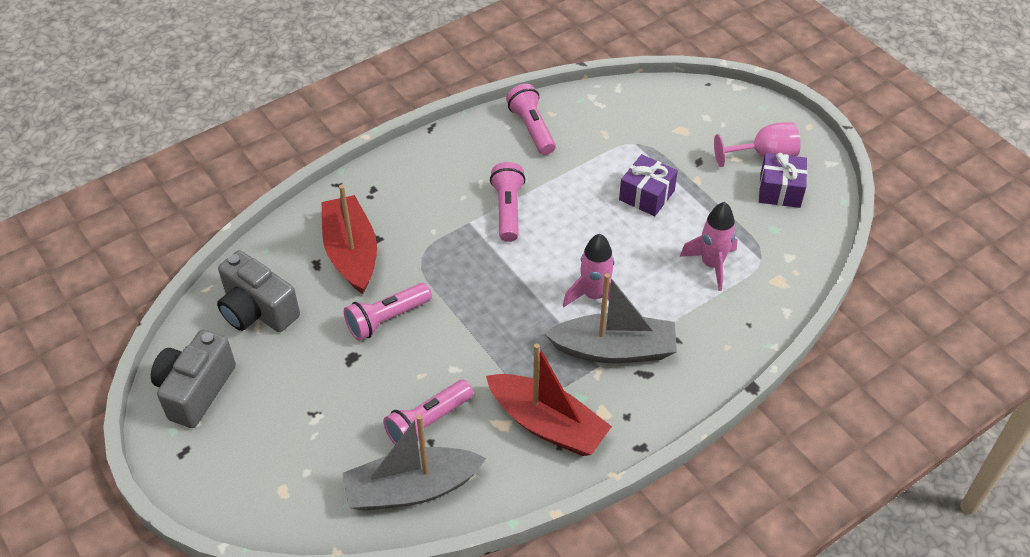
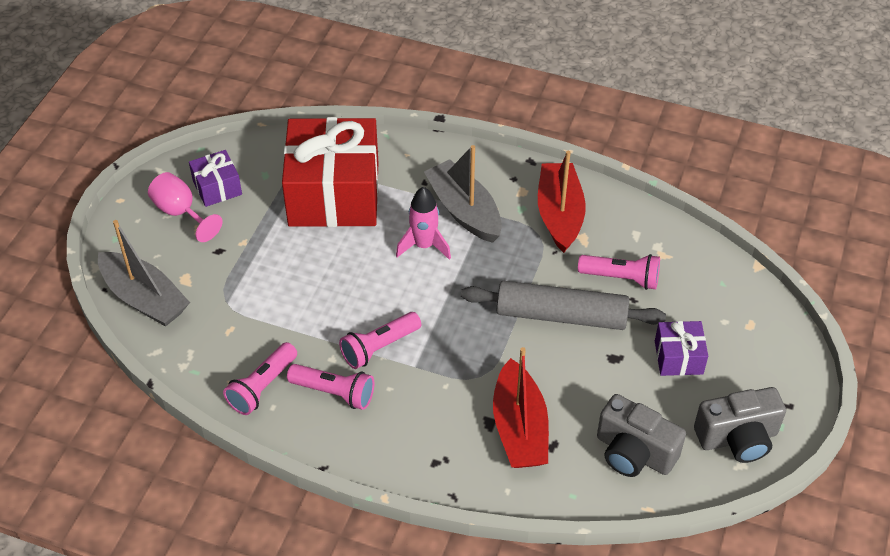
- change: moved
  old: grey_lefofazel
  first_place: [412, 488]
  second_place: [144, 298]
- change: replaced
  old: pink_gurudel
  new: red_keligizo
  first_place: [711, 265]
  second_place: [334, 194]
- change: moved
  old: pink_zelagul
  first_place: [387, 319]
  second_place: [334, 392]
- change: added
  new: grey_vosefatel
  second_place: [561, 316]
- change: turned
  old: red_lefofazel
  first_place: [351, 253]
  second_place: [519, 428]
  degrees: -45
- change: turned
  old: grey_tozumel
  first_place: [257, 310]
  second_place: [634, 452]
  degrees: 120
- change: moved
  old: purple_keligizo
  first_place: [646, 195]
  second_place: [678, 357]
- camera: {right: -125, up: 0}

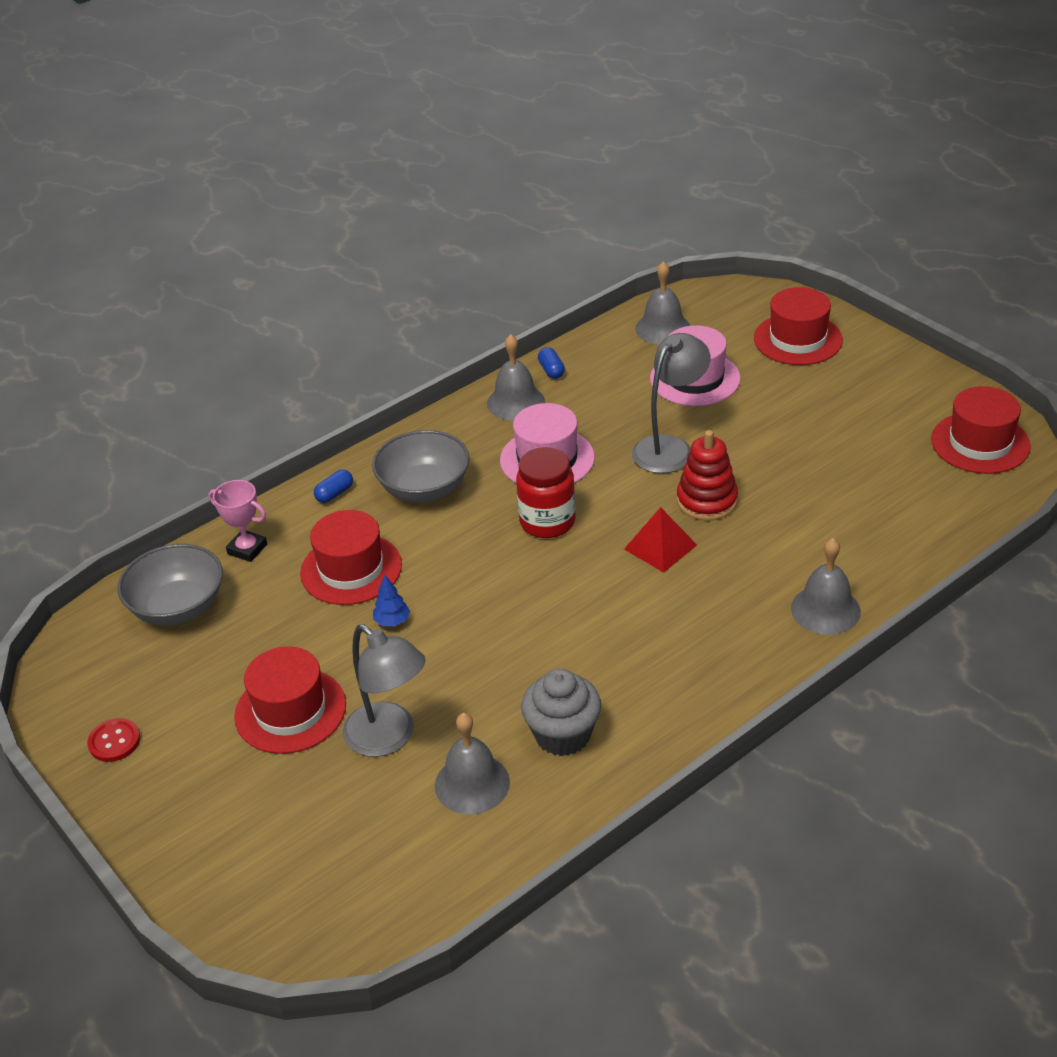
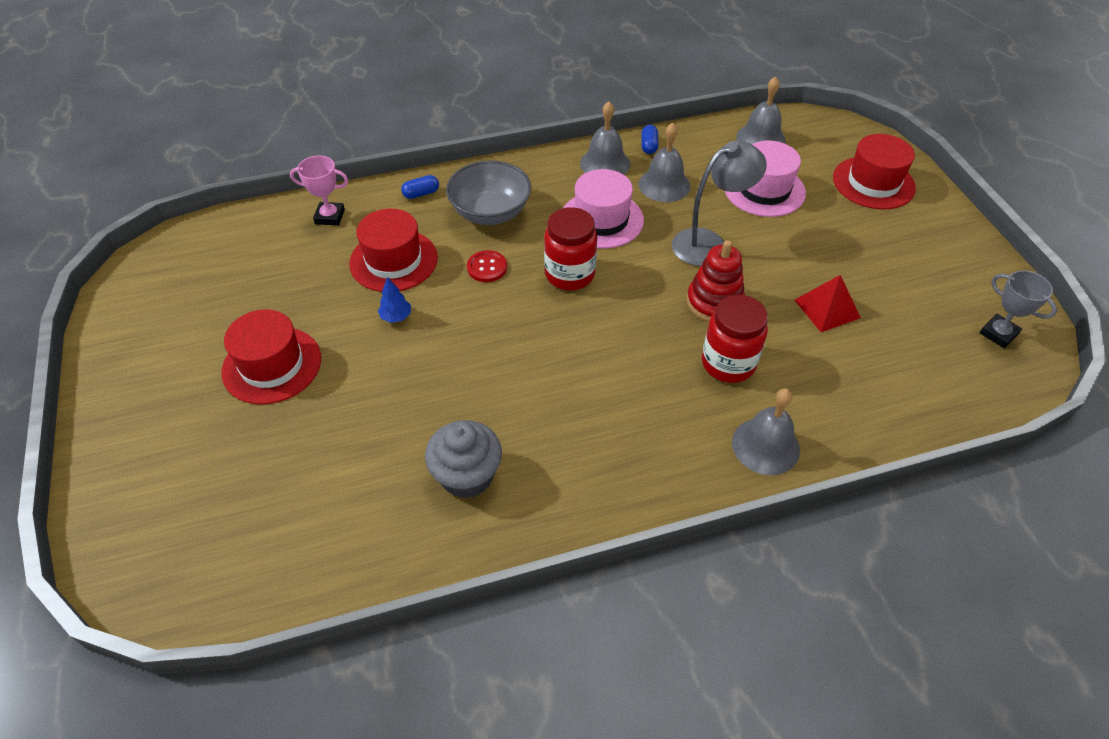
- change: turned
  old: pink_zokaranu
  first_place: [247, 549]
  second_place: [330, 217]
  degrees: -45
- change: moved
  old: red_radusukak
  first_place: [114, 741]
  second_place: [487, 267]
- change: moved
  old: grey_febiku
  first_place: [472, 783]
  second_place: [664, 185]
- change: added
  new: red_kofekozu
  second_place: [728, 363]
- change: moved
  old: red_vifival
  first_place: [660, 547]
  second_place: [827, 308]
- change: replaced
  old: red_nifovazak
  new: grey_zokaranu
  first_place: [980, 443]
  second_place: [998, 333]
- change: removed
  old: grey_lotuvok
  first_place: [178, 607]
- change: removed
  old: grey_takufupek
  first_place: [389, 738]
- camera: {right: 20, up: 10}

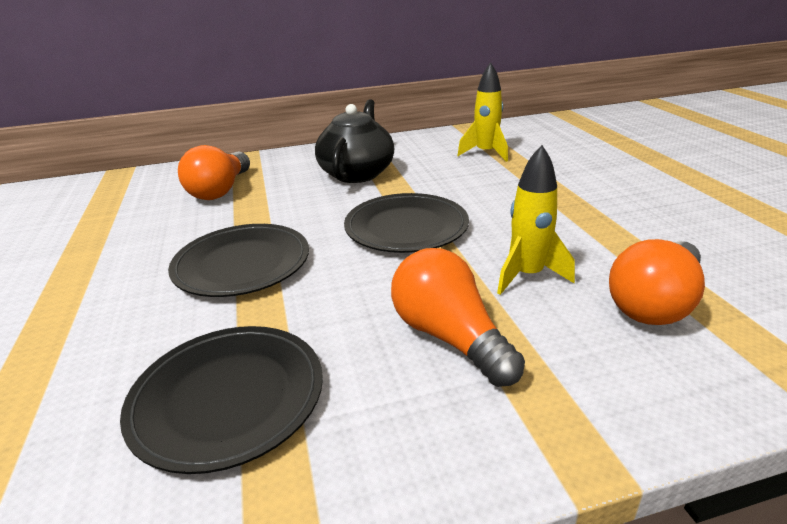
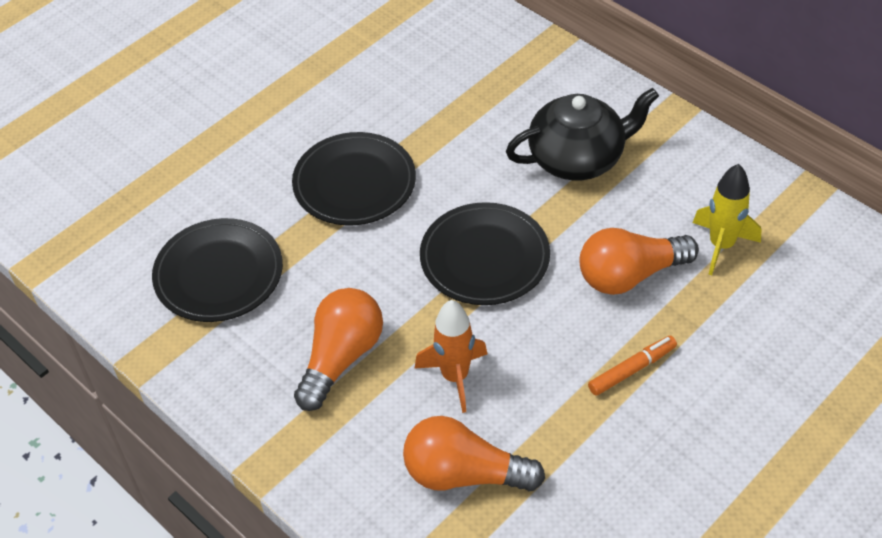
- change: recoloured
  old: yellow_gurudel
  new: orange_gurudel
  first_place: [527, 275]
  second_place: [455, 377]
- change: moved
  old: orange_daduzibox
  first_place: [220, 190]
  second_place: [630, 275]
- change: added
  new: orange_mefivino
  second_place: [632, 369]
- camera: {right: 60, up: 20}

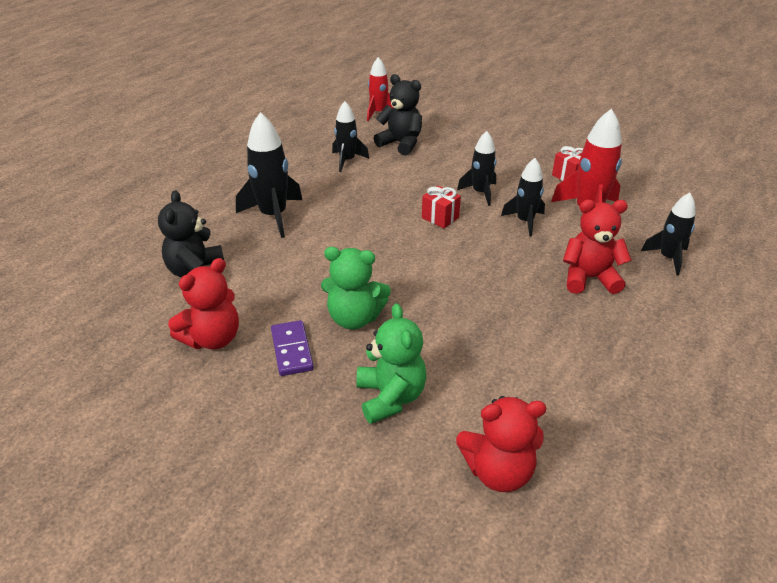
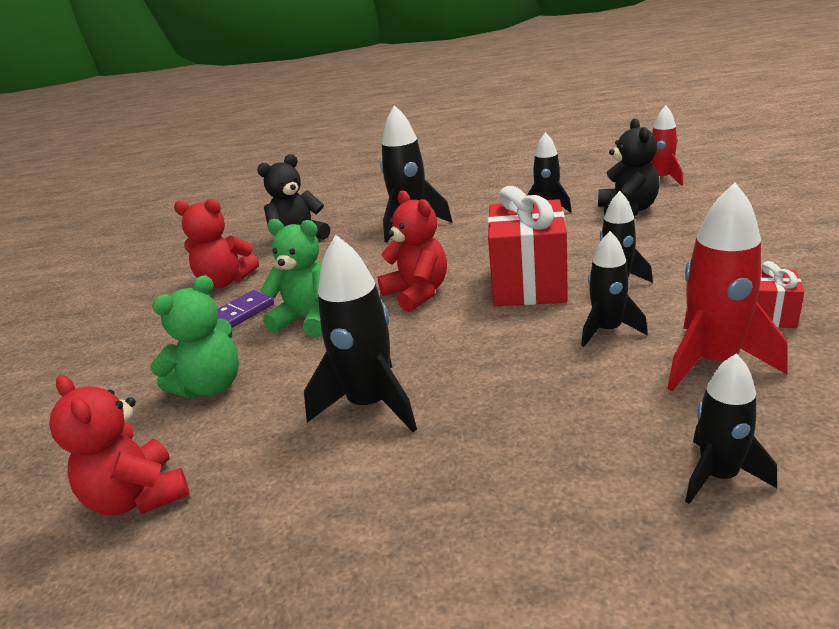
- change: turned
  old: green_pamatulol
  first_place: [354, 318]
  second_place: [308, 320]
  degrees: 135
- change: added
  new: black_gurudel
  second_place: [370, 404]
- change: moved
  old: red_pamatulol
  first_place: [589, 278]
  second_place: [417, 293]
- change: resized
  old: red_keligizo
  first_place: [440, 218]
  second_place: [528, 285]
  factor: 2.1
- camera: {right: 60, up: -10}

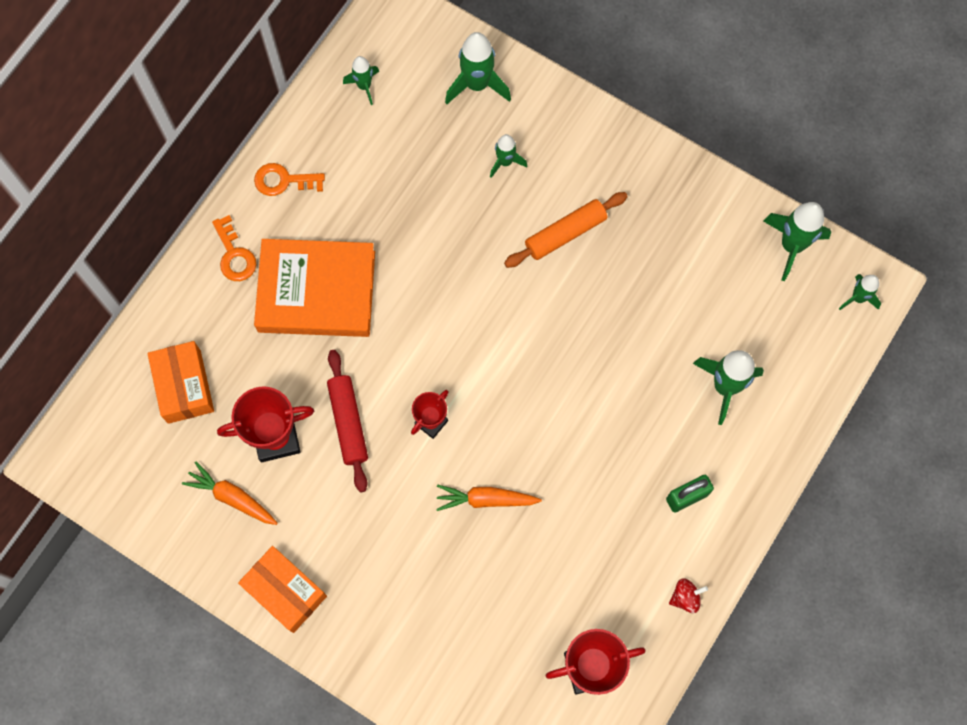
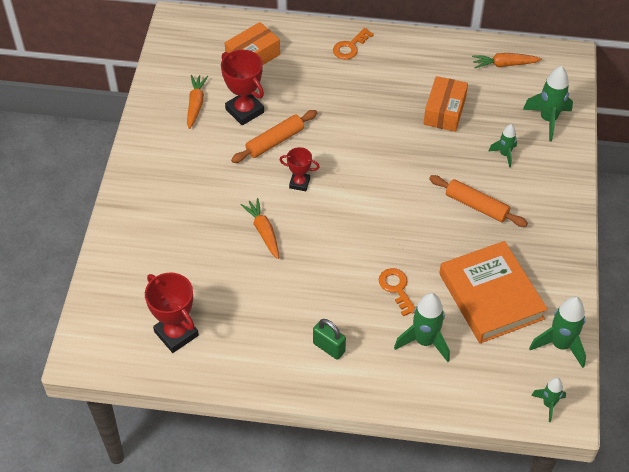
- change: recoloured
  old: red_vosefatel
  new: orange_vosefatel
  first_place: [348, 423]
  second_place: [275, 141]
- change: moved
  old: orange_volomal
  first_place: [283, 180]
  second_place: [396, 288]
- change: moved
  old: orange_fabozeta
  first_place: [285, 591]
  second_place: [444, 111]
- change: moved
  old: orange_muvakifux
  first_place: [316, 291]
  second_place: [491, 296]
- change: replaced
  old: green_gurudel
  new: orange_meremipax
  first_place: [364, 86]
  second_place: [504, 64]
- change: removed
  old: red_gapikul
  first_place: [685, 597]
- camera: {right: 65, up: -20}

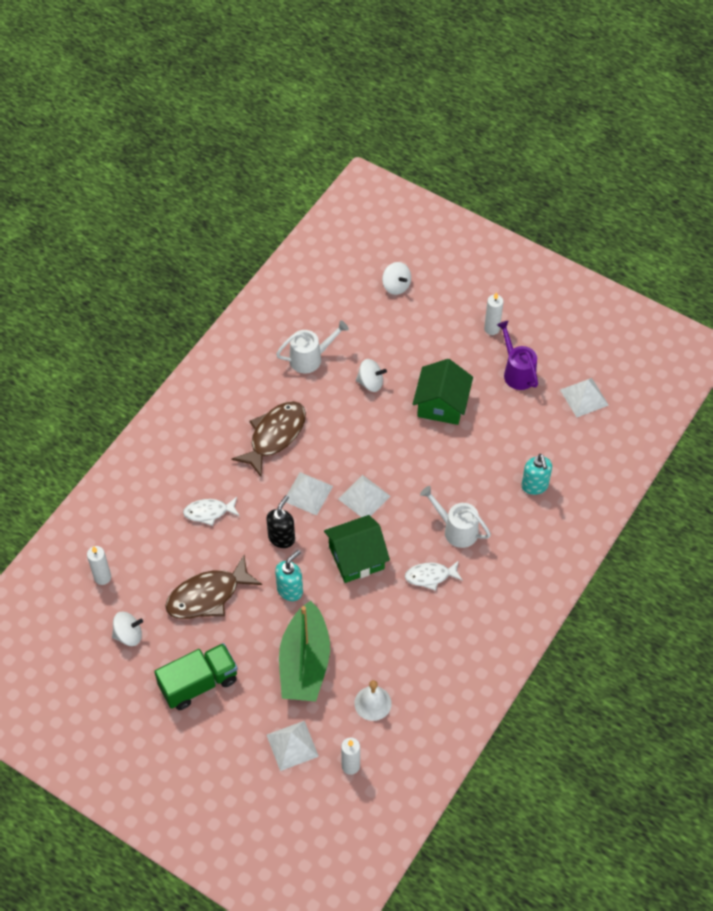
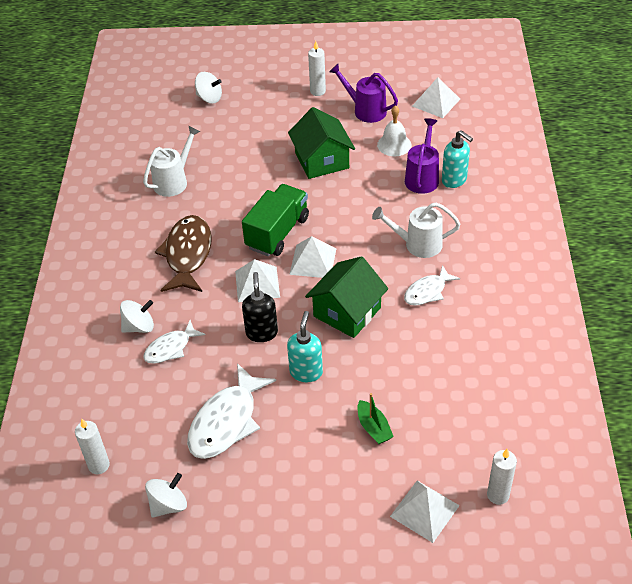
- change: moved
  old: white_gapikul
  first_place: [370, 383]
  second_place: [139, 327]
- change: recoloured
  old: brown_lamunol
  new: white_lamunol
  first_place: [208, 596]
  second_place: [227, 421]
- change: moved
  old: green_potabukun
  first_place: [199, 683]
  second_place: [277, 233]
- change: resized
  old: green_lefofazel
  first_place: [304, 663]
  second_place: [373, 428]
  factor: 0.42
- change: moved
  old: white_febiku
  first_place: [372, 703]
  second_place: [394, 145]
- change: added
  new: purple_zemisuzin
  second_place: [422, 177]
- camera: {right: -30, up: -10}

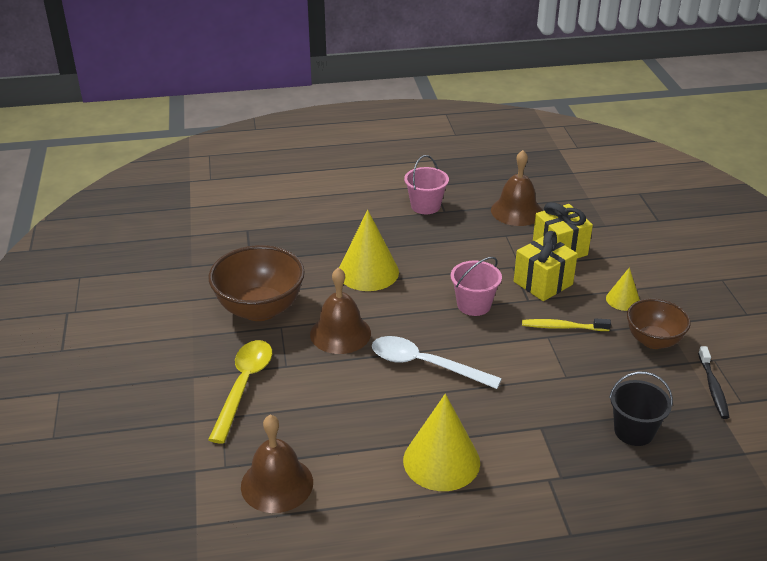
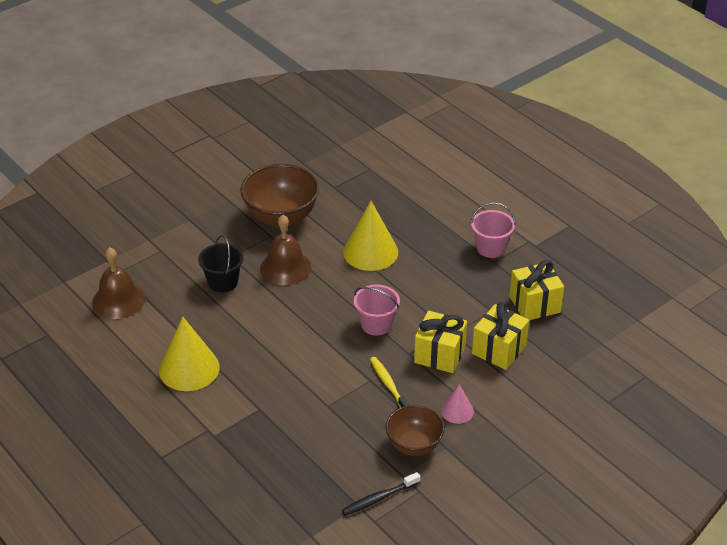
- change: moved
  old: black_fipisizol
  first_place: [634, 431]
  second_place: [223, 282]
- change: recoloured
  old: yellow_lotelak
  new: pink_lotelak
  first_place: [623, 300]
  second_place: [457, 411]
- change: replaced
  old: brown_febiku
  new: yellow_keligizo
  first_place: [516, 211]
  second_place: [534, 304]
- change: removed
  old: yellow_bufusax
  first_place: [243, 386]
- change: removed
  old: white_bufusax
  first_place: [425, 365]
- camera: {right: 60, up: 5}

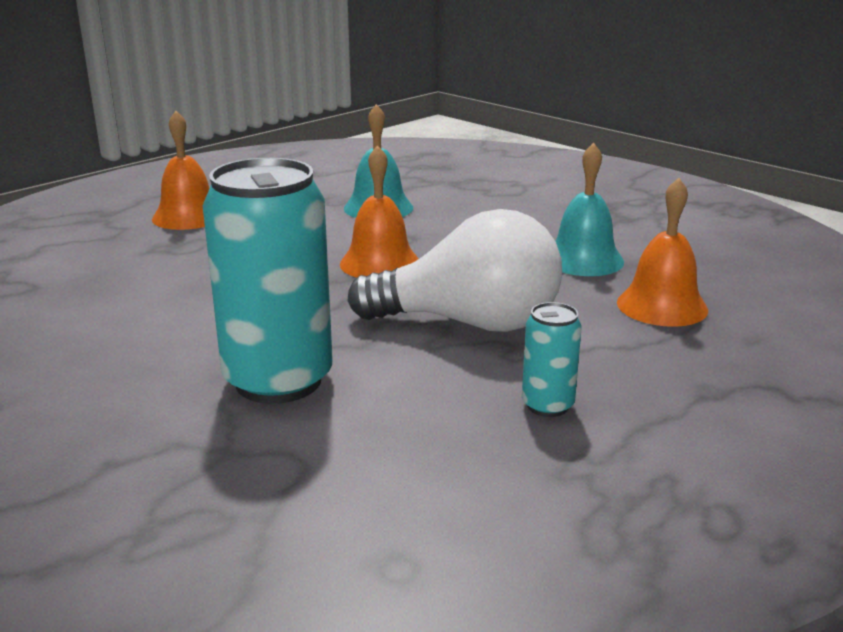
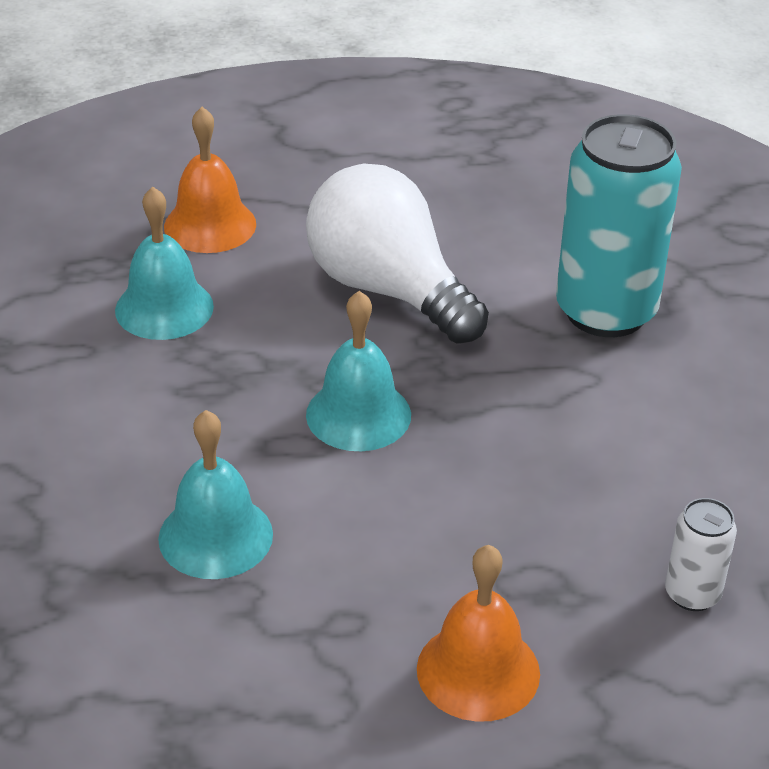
- change: recoloured
  old: orange_febiku
  new: turquoise_febiku
  first_place: [380, 263]
  second_place: [358, 414]
- change: added
  new: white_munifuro
  second_place: [692, 594]
- change: removed
  old: turquoise_munifuro
  first_place: [547, 405]
- camera: {right: -140, up: 15}

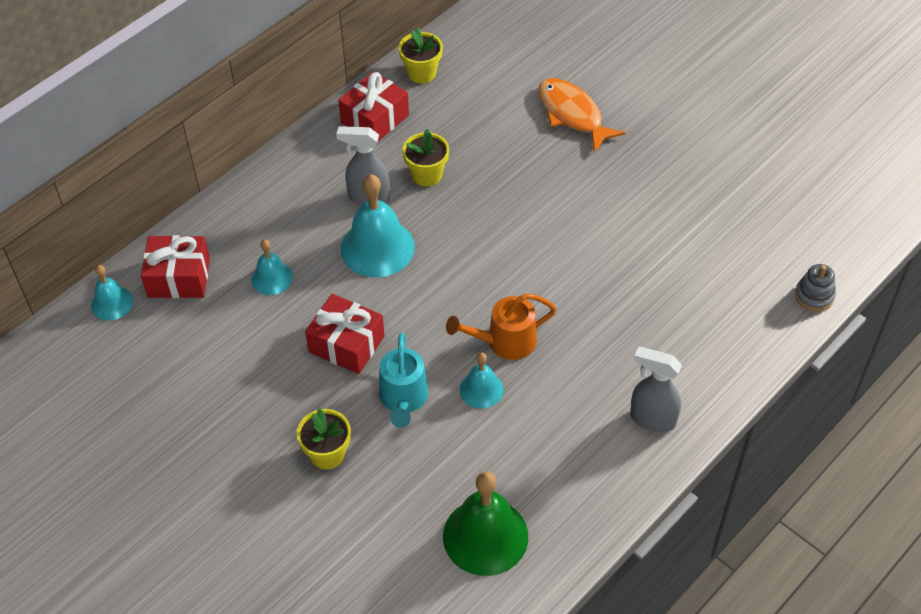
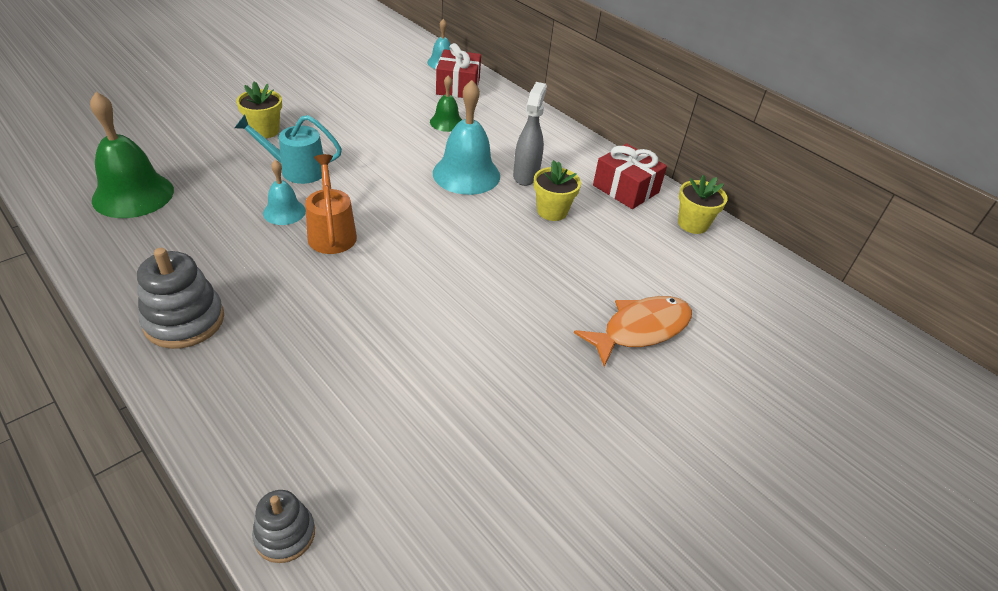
- change: replaced
  old: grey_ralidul
  new: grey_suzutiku
  first_place: [652, 419]
  second_place: [184, 321]
- change: recoloured
  old: turquoise_febiku
  new: green_febiku
  first_place: [272, 278]
  second_place: [446, 122]
- change: removed
  old: red_keligizo
  first_place: [346, 344]
- camera: {right: 90, up: -10}

